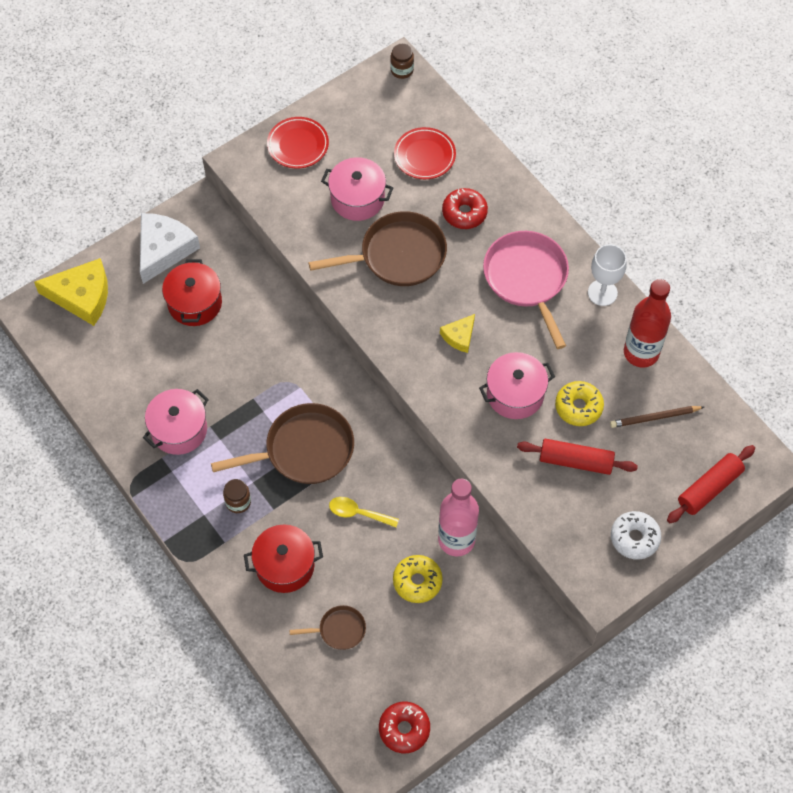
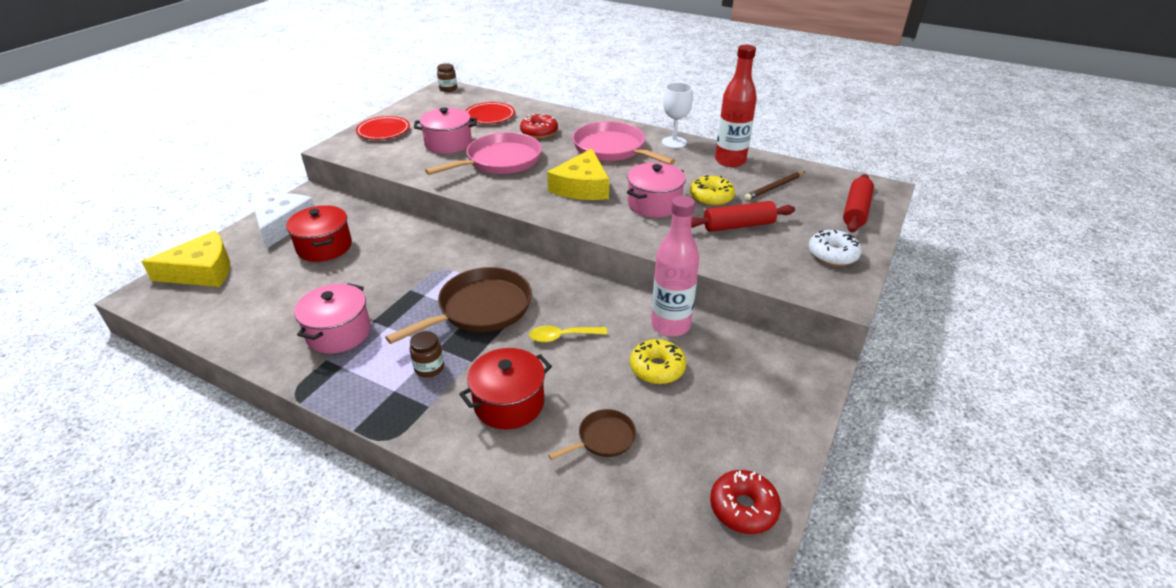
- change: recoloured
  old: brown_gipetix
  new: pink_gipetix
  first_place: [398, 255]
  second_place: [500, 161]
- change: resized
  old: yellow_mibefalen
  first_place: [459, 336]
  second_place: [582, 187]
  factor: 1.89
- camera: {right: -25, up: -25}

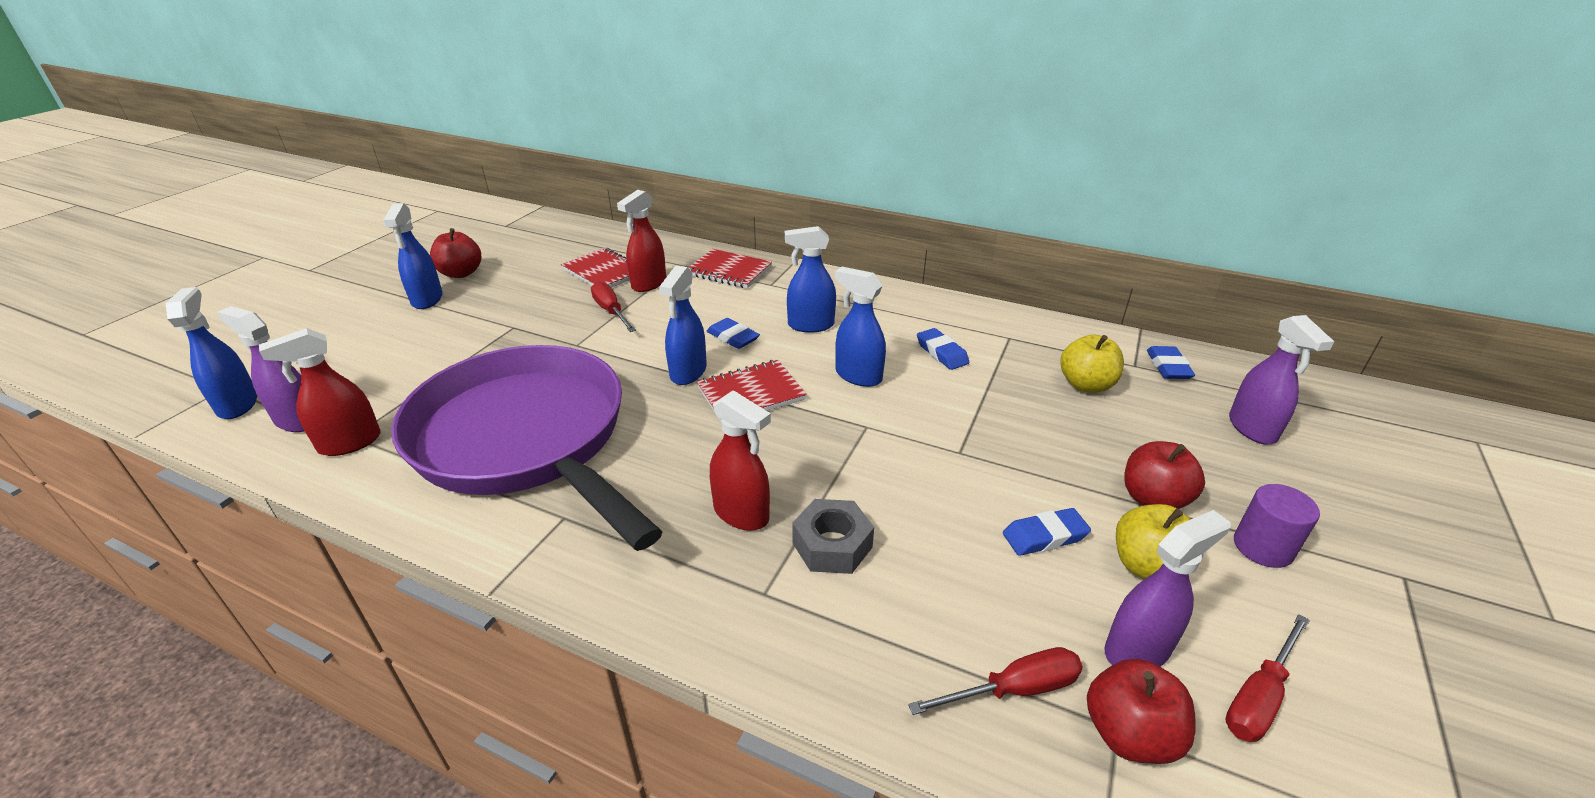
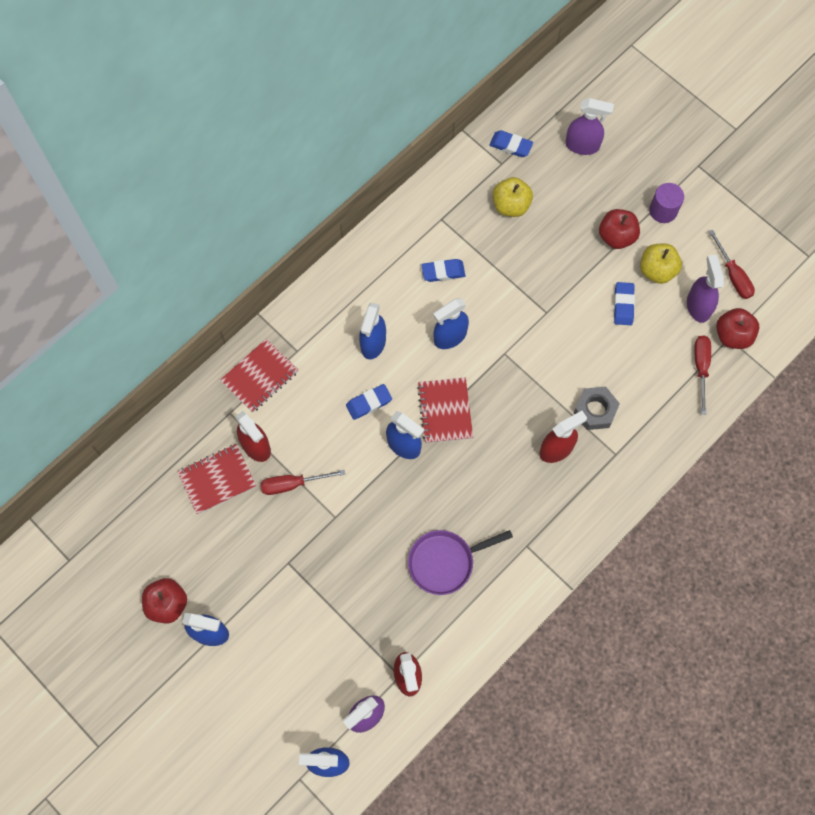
- change: resized
  old: purple_gipetix
  first_place: [526, 440]
  second_place: [445, 562]
  factor: 0.45
- camera: {right: -70, up: 35}

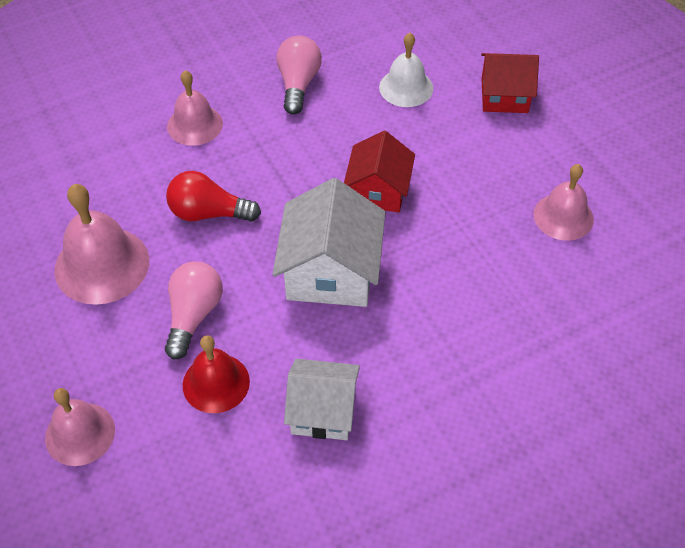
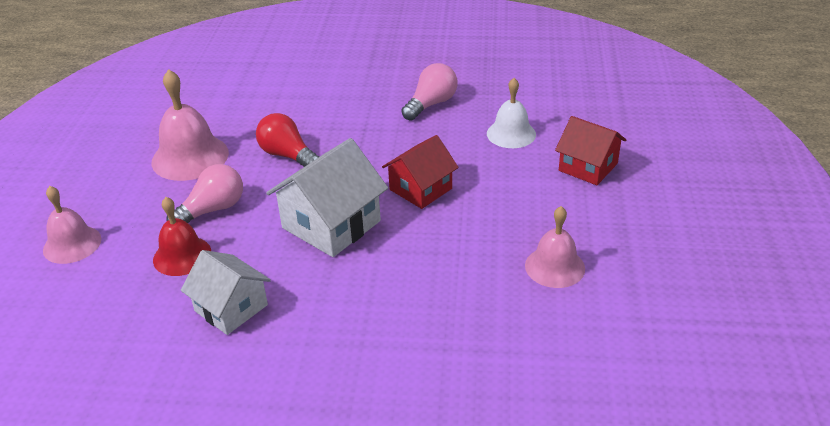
- change: removed
  old: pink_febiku
  first_place: [195, 125]
- camera: {right: 35, up: -15}

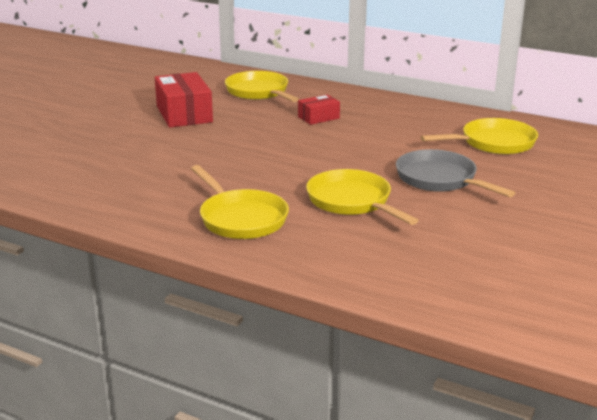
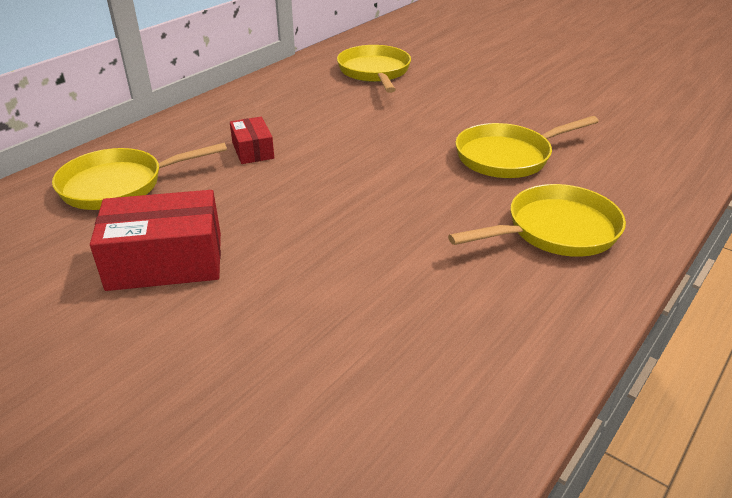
- change: removed
  old: grey_gipetix
  first_place: [440, 179]
- camera: {right: -80, up: 10}

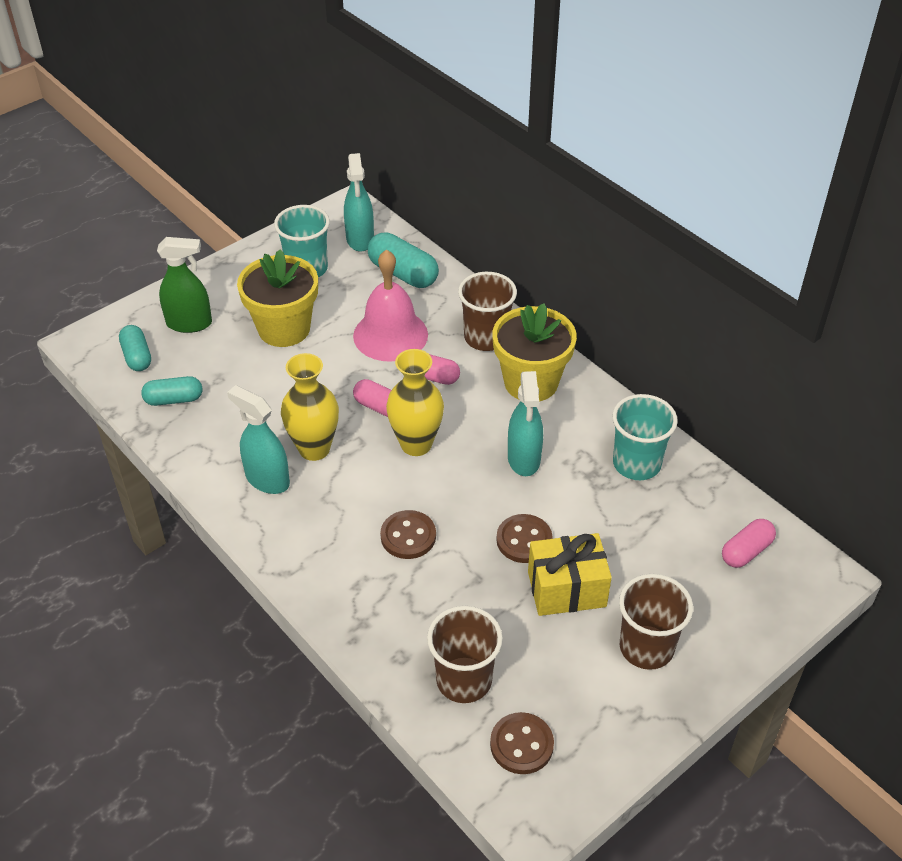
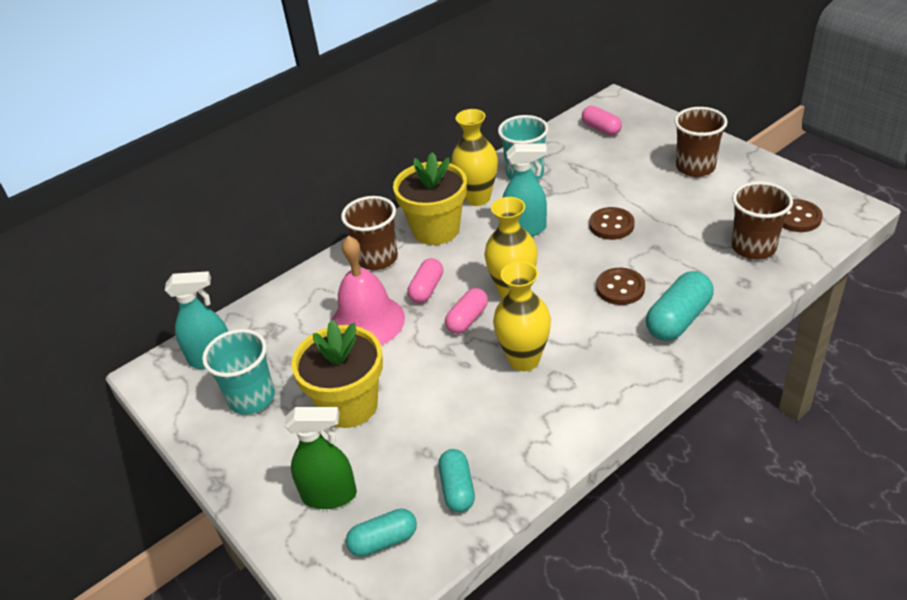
- change: turned
  old: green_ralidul
  first_place: [190, 323]
  second_place: [330, 495]
  degrees: 90
- change: added
  new: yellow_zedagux
  second_place: [477, 198]
- change: moved
  old: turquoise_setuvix
  first_place: [403, 273]
  second_place: [678, 319]
- change: removed
  old: turquoise_ralidul
  first_place: [267, 479]
- change: removed
  old: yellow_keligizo
  first_place: [566, 589]
- camera: {right: -85, up: -5}

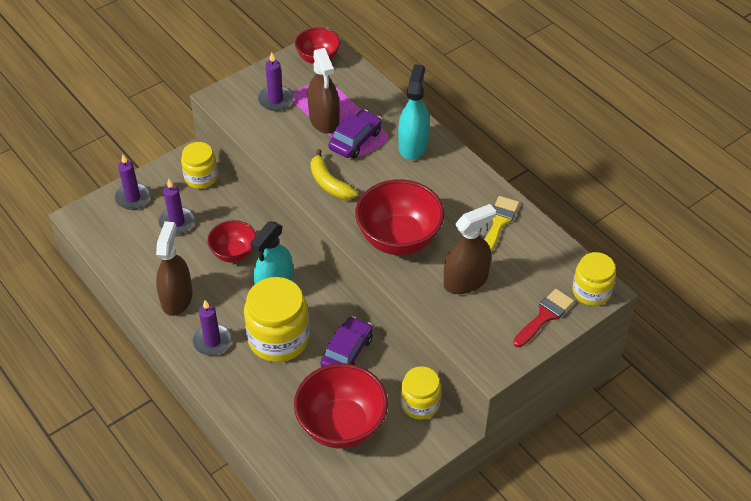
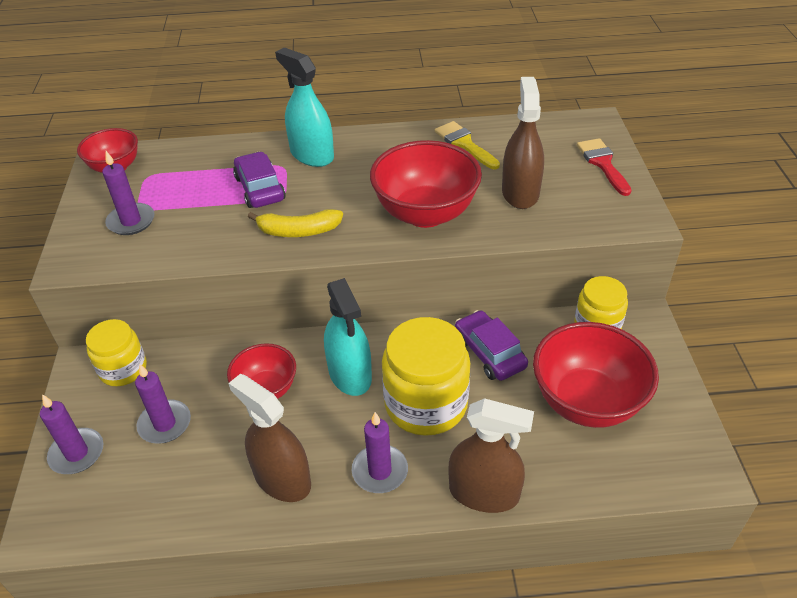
- change: moved
  old: brown_ralidul
  first_place: [324, 120]
  second_place: [484, 493]
- change: removed
  old: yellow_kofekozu
  first_place: [591, 291]
- camera: {right: -55, up: -5}

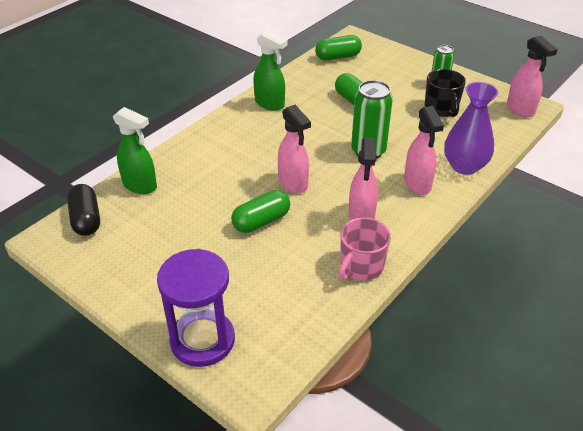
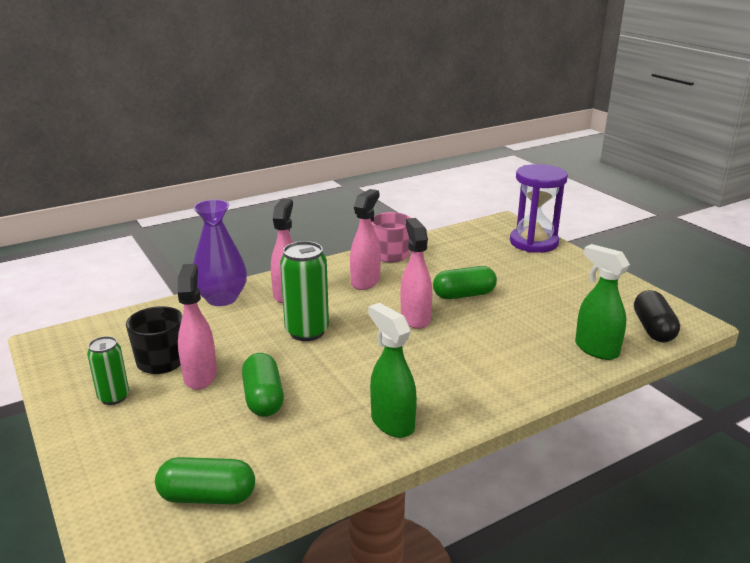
- change: moved
  old: pink_ralidul
  first_place: [520, 109]
  second_place: [200, 376]
- camera: {right: -160, up: -15}

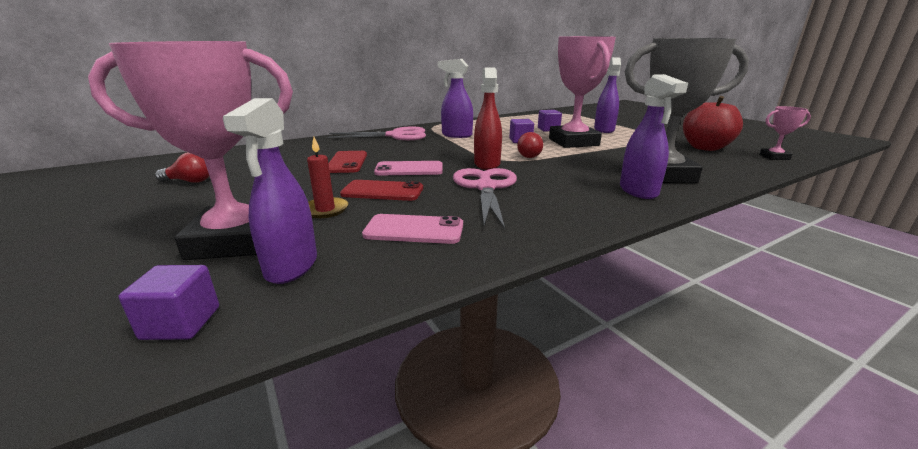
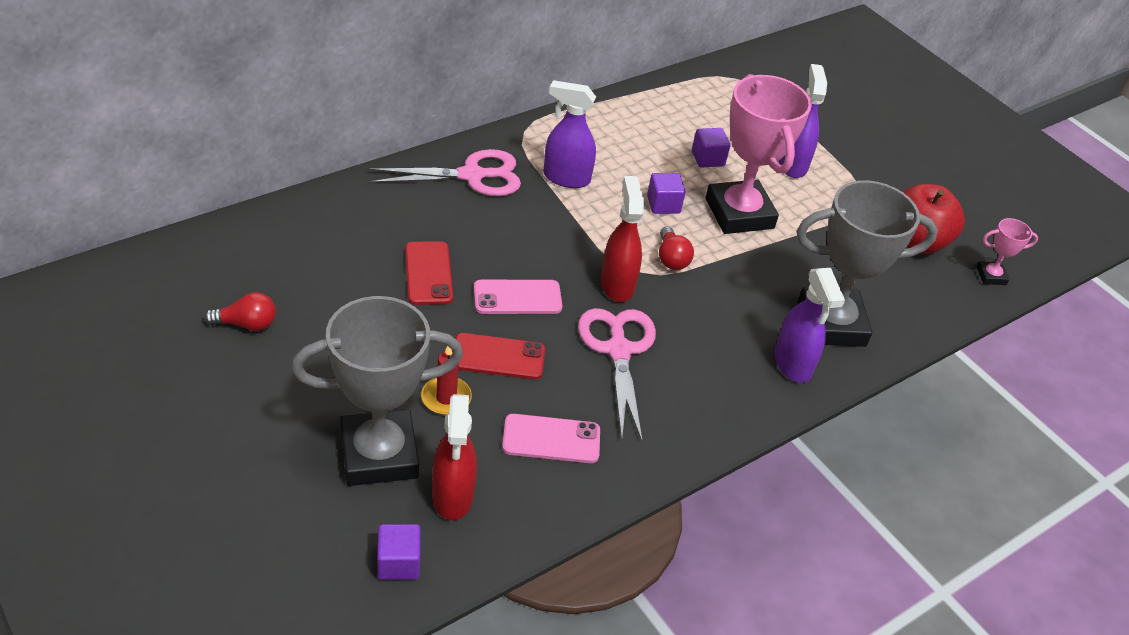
- change: recoloured
  old: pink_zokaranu
  new: grey_zokaranu
  first_place: [236, 240]
  second_place: [379, 454]
- change: recoloured
  old: purple_ralidul
  new: red_ralidul
  first_place: [291, 267]
  second_place: [453, 496]
- camera: {right: -10, up: 20}

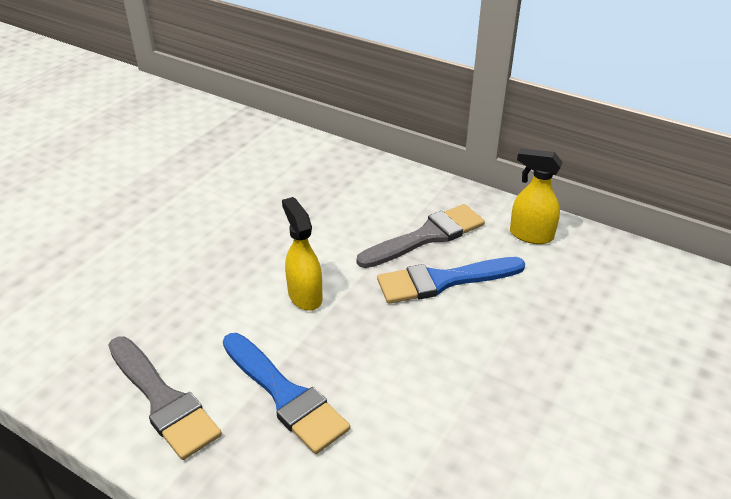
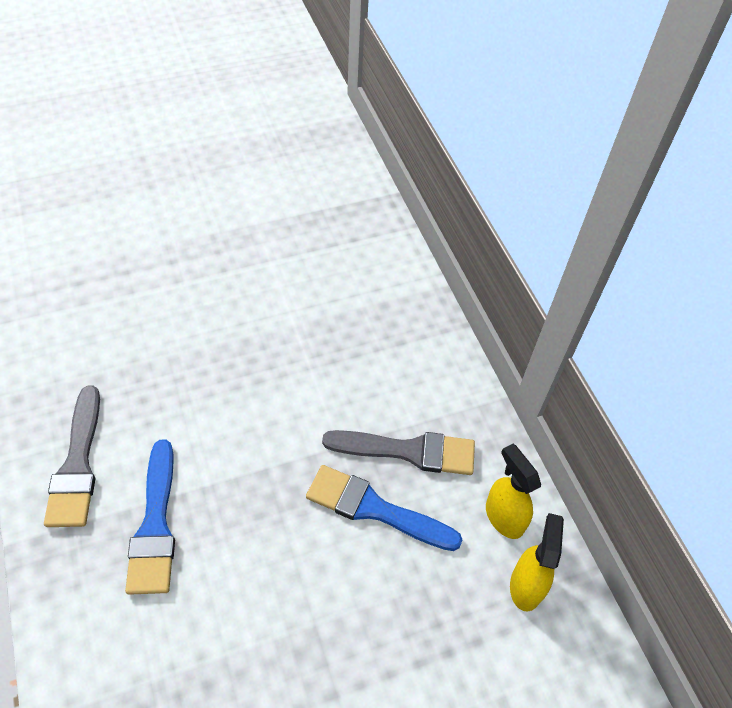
- change: moved
  old: yellow_ralidul
  first_place: [305, 296]
  second_place: [526, 585]
- camera: {right: 35, up: 15}

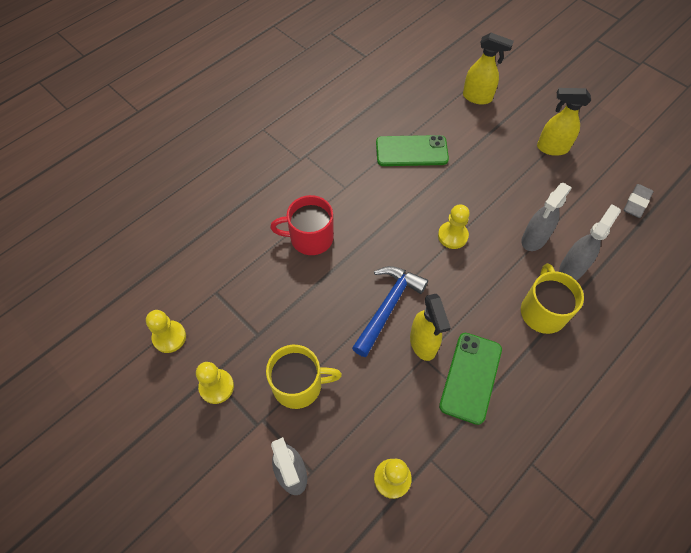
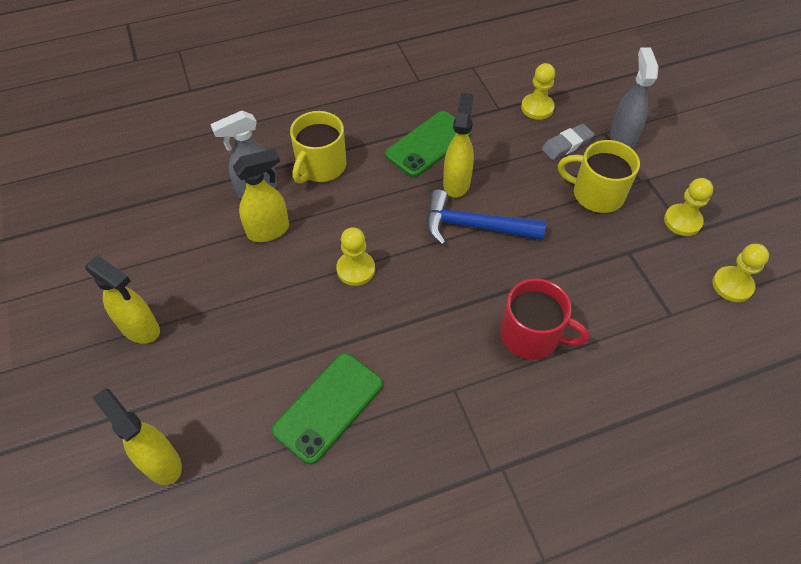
- change: recoloured
  old: grey_ralidul
  new: yellow_ralidul
  first_place: [534, 239]
  second_place: [269, 230]
- change: turned
  old: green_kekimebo
  first_place: [411, 151]
  second_place: [328, 407]
  degrees: -75
- change: turned
  old: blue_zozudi
  first_place: [388, 306]
  second_place: [474, 226]
  degrees: 45
- change: moved
  old: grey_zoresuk
  first_place: [636, 203]
  second_place: [567, 145]
- camera: {right: -155, up: -5}

